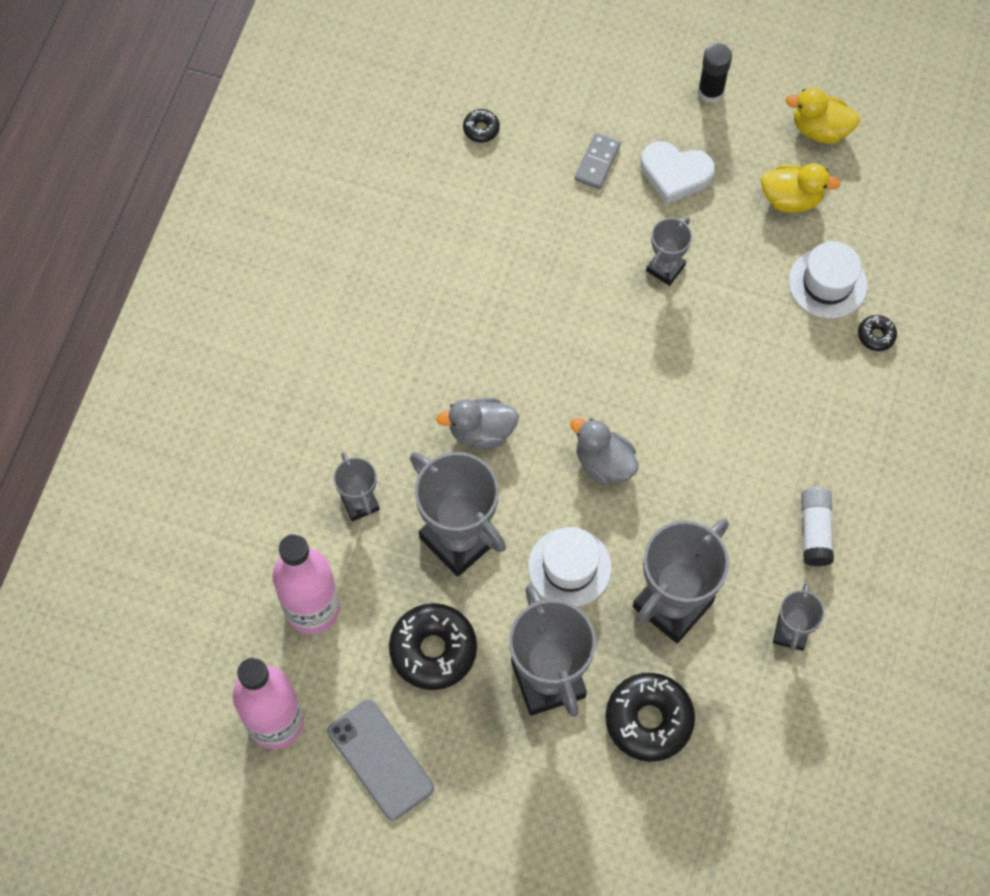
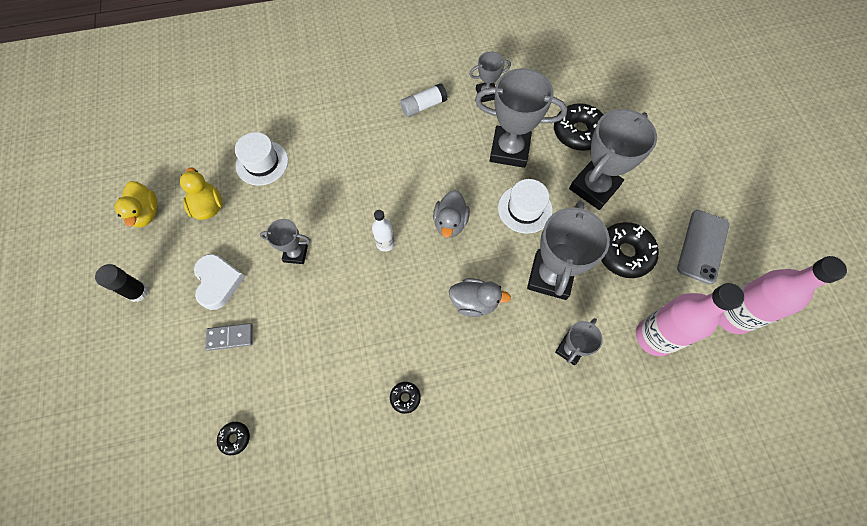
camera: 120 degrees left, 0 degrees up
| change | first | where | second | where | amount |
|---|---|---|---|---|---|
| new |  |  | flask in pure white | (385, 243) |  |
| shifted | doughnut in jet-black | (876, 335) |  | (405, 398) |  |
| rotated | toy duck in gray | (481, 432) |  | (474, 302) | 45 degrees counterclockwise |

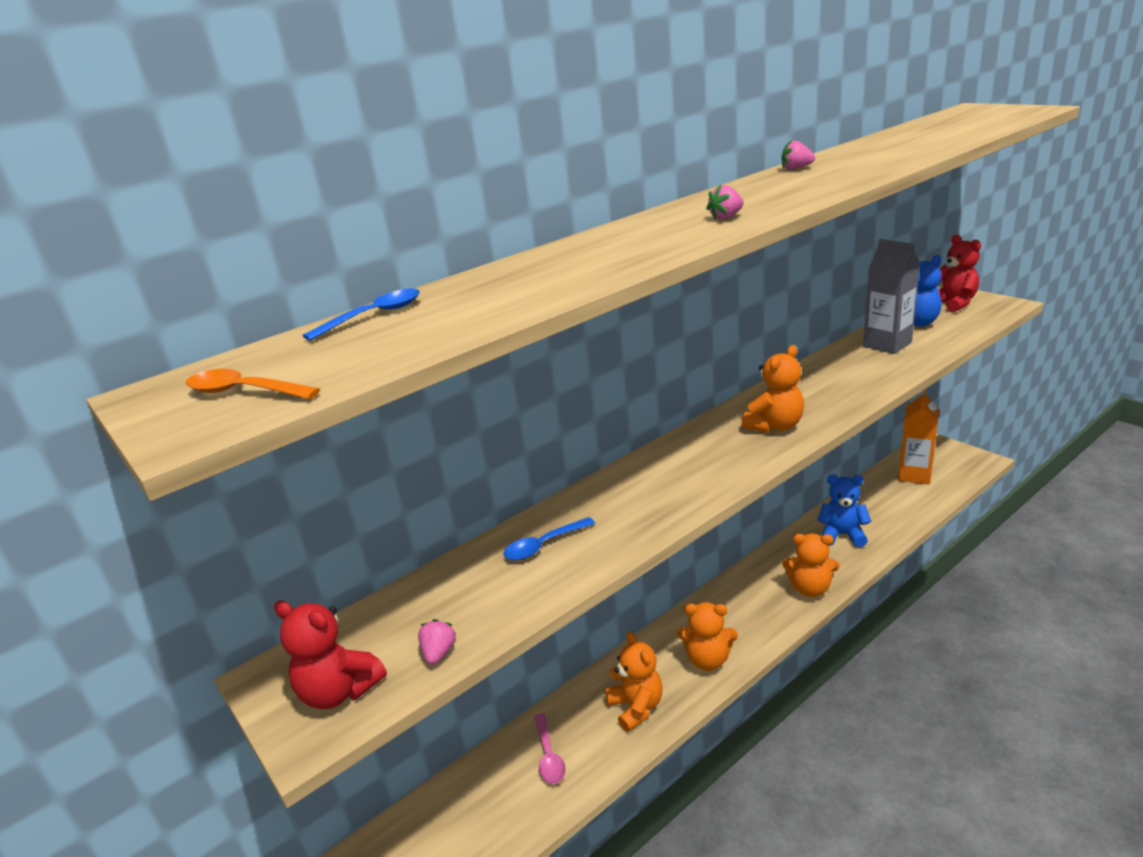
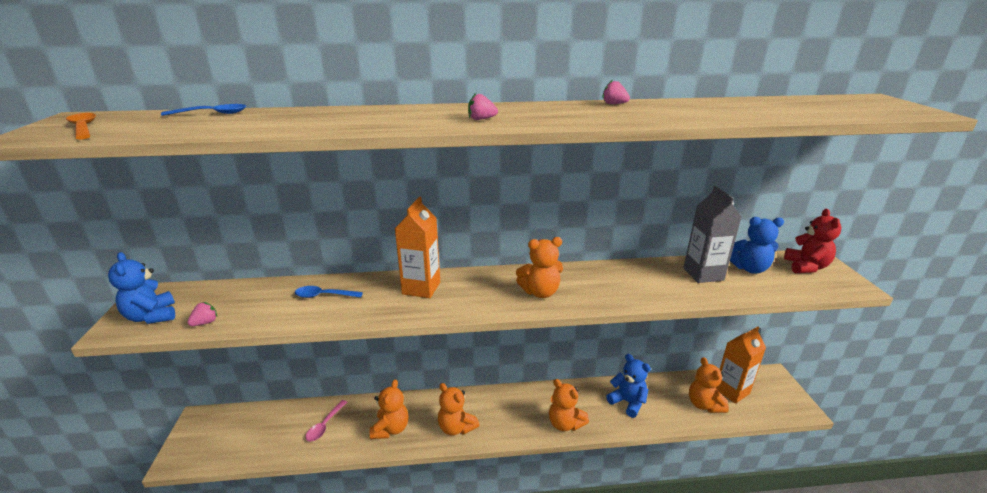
camera: 30 degrees right, 0 degrees up
| change | first | where | second | where | amount |
|---|---|---|---|---|---|
| repainted | teddy in crimson | (339, 691) | teddy in cobalt | (152, 316) |  |
| new |  |  | juice carton in orange | (421, 288) |  |
| new |  |  | teddy in orange | (704, 404) |  |

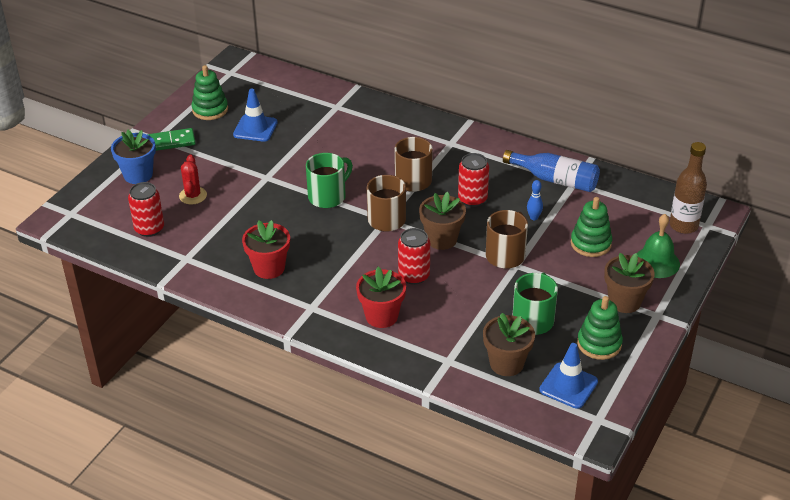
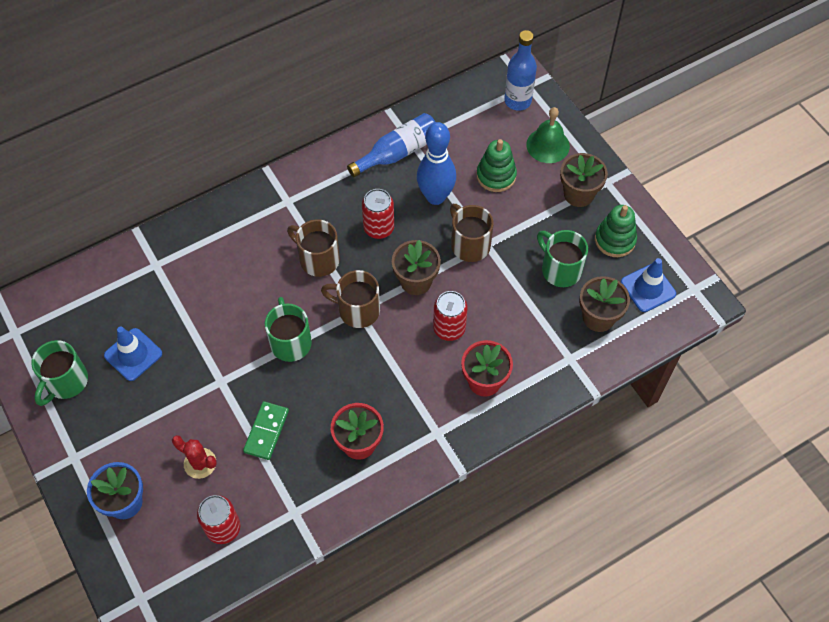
camera: 60 degrees left, 20 degrees up
| change | first | where | second | where | amount |
|---|---|---|---|---|---|
| swapped | ring stacker in leaf-green | (210, 110) | coffee mug in leaf-green | (66, 382) |  |
| shifted | domino piece in leaf-green | (171, 142) |  | (266, 431) |  |
| scaled | tenpin in cobalt | (534, 217) |  | (435, 197) | x2.39 |
| repainted | flask in brown | (683, 225) | flask in cobalt | (517, 101) |  |

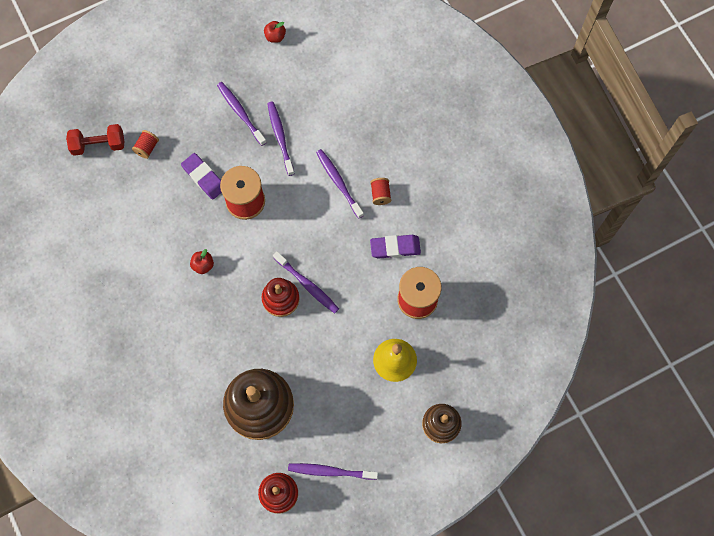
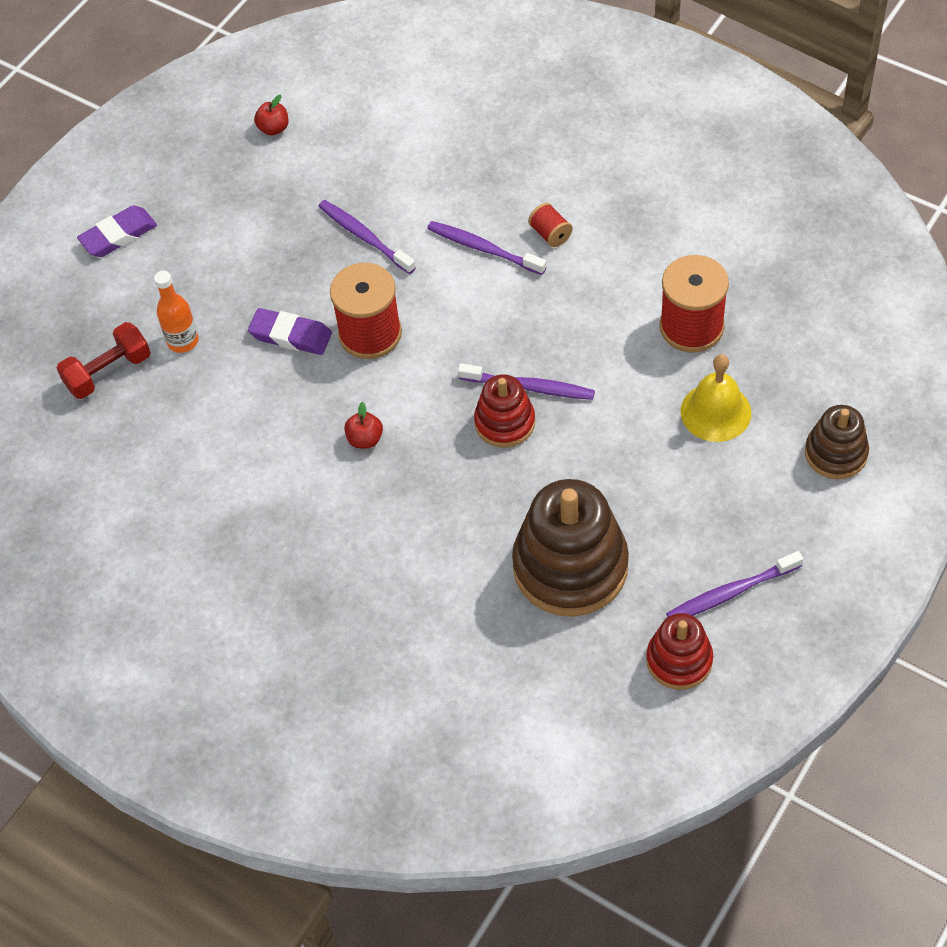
camera: 25 degrees left, 15 degrees down
| change | first | where | second | where | amount |
|---|---|---|---|---|---|
| shifted | gum eraser in purple | (395, 247) |  | (118, 235) |  |
| swapped | spool in crimson | (147, 148) | flask in orange | (183, 341) |  |
| gone | dental brush in purple | (241, 113) |  |  |  |

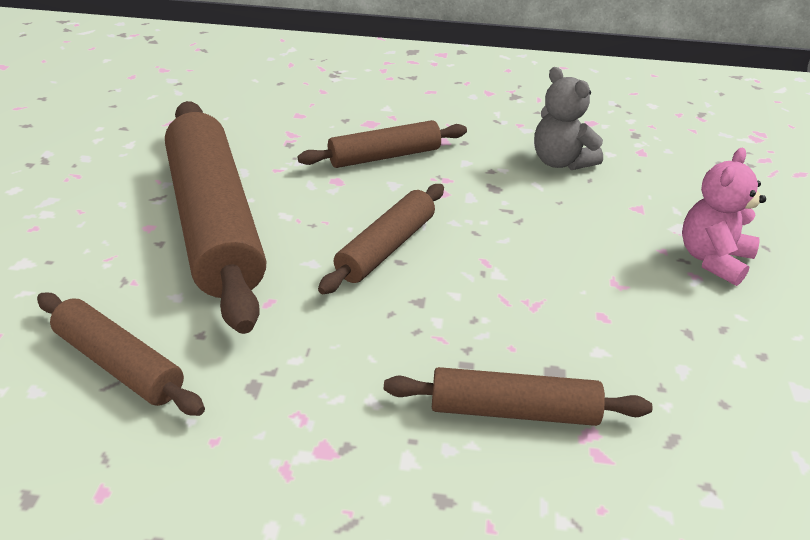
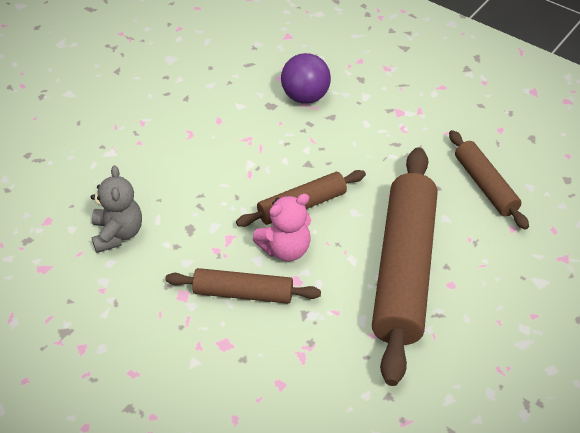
camera: 150 degrees left, 10 degrees up
| change | first | where | second | where | amount |
|---|---|---|---|---|---|
| shifted | teddy in pink | (713, 259) |  | (285, 249) |  |
| swapped | pastry roller in brown | (513, 410) | sphere in purple | (305, 97) |  |

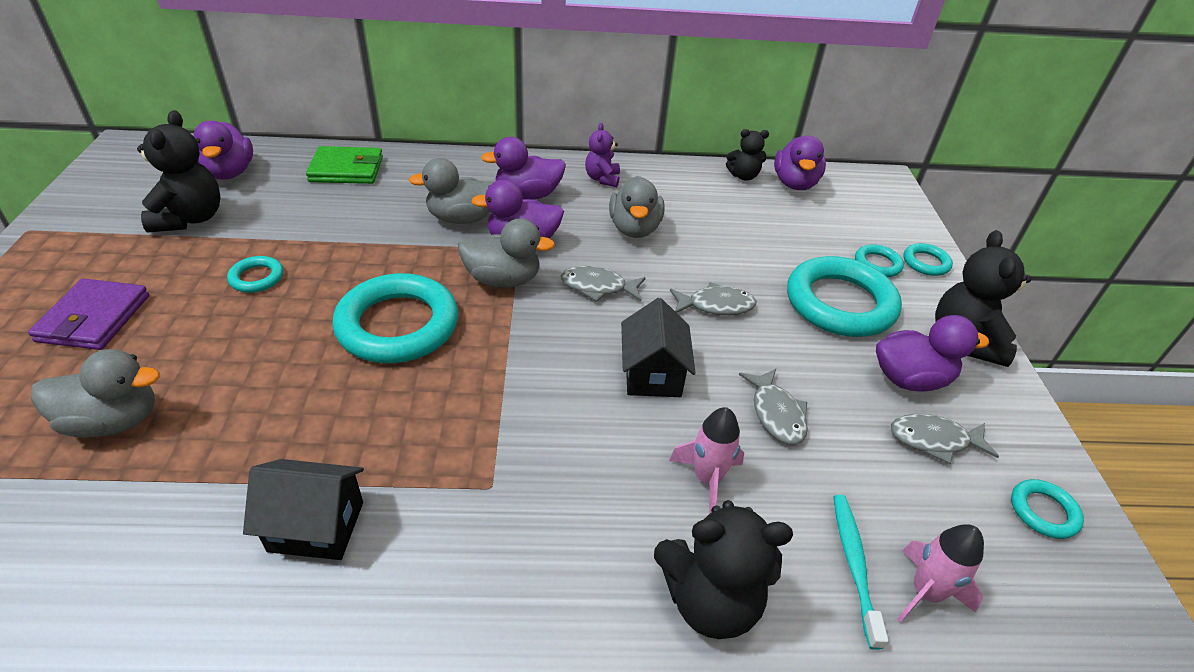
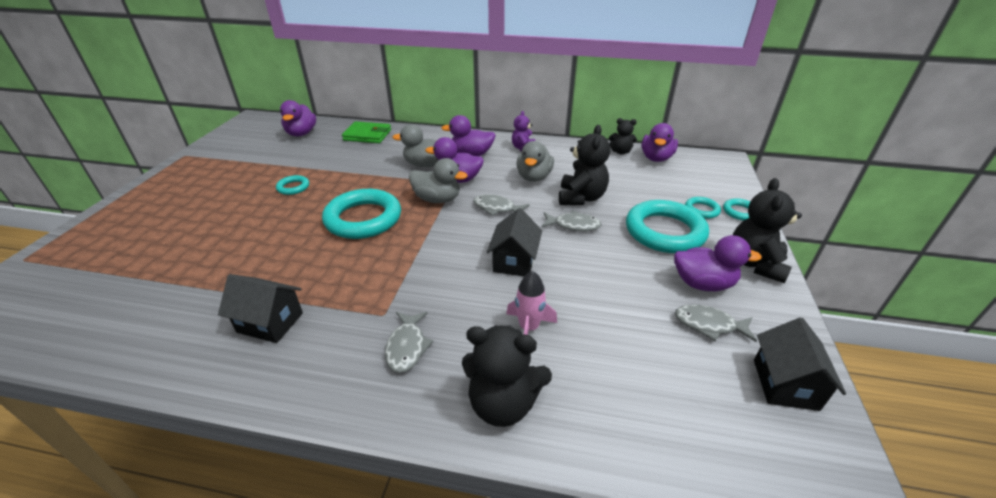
camera: 15 degrees right, 5 degrees down
| change | first | where | second | where | amount |
|---|---|---|---|---|---|
| shifted | fish figure in gray | (776, 414) |  | (407, 347) |  |
| shifted | teddy in jet-black | (190, 218) |  | (581, 198) |  |
| swapped | torus in aqua | (1043, 512) | cottage in jet-black | (785, 384) |  |
| gone | billfold in purple | (94, 318) |  |  |  |
| gone | toy duck in gray | (113, 421) |  |  |  |
| gone | dental brush in aqua | (854, 565) |  |  |  |
| gone | toy rocket in pink | (925, 592) |  |  |  |

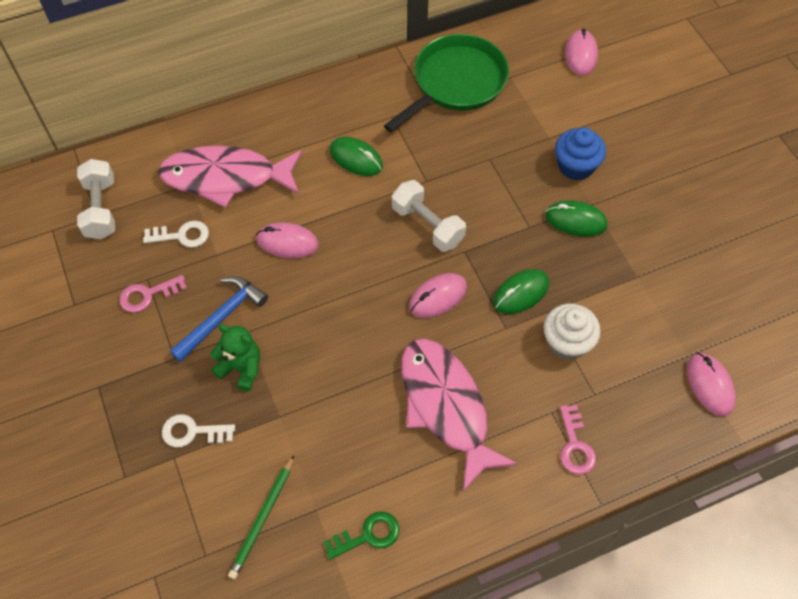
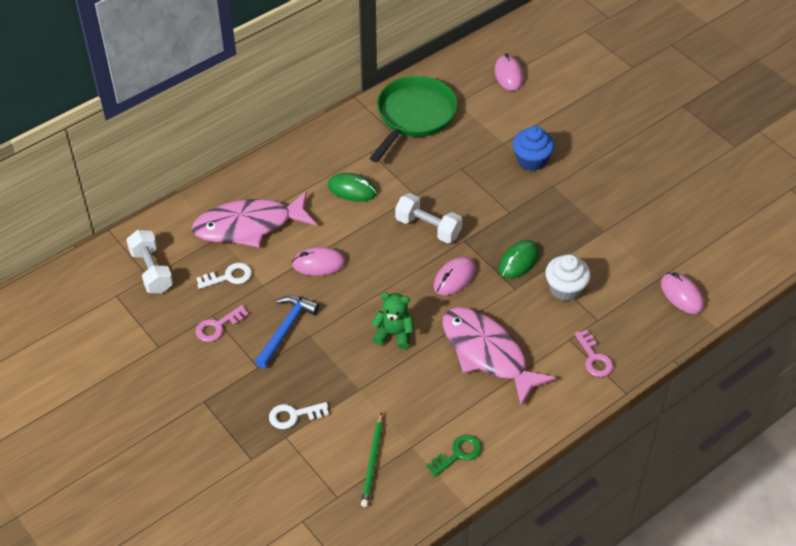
camera: 15 degrees left, 10 degrees down
| change | first | where | second | where | amount |
|---|---|---|---|---|---|
| shifted | teddy in leaf-green | (241, 368) |  | (394, 334) |  |
| gone | computer mouse in leaf-green | (575, 220) |  |  |  |

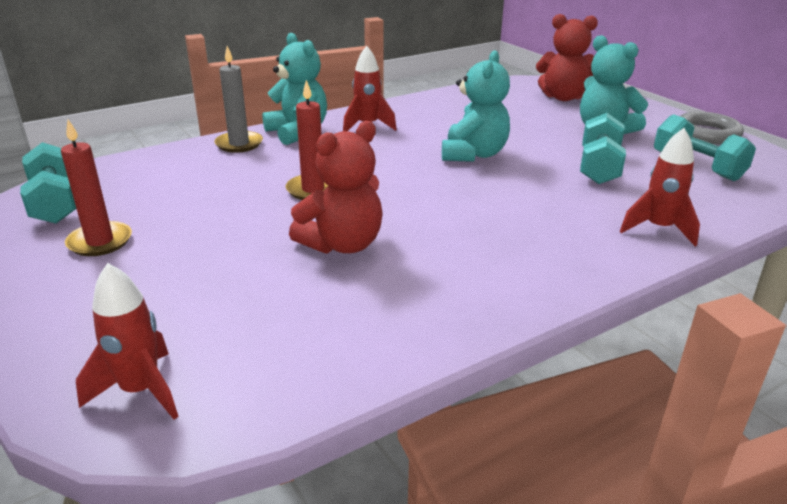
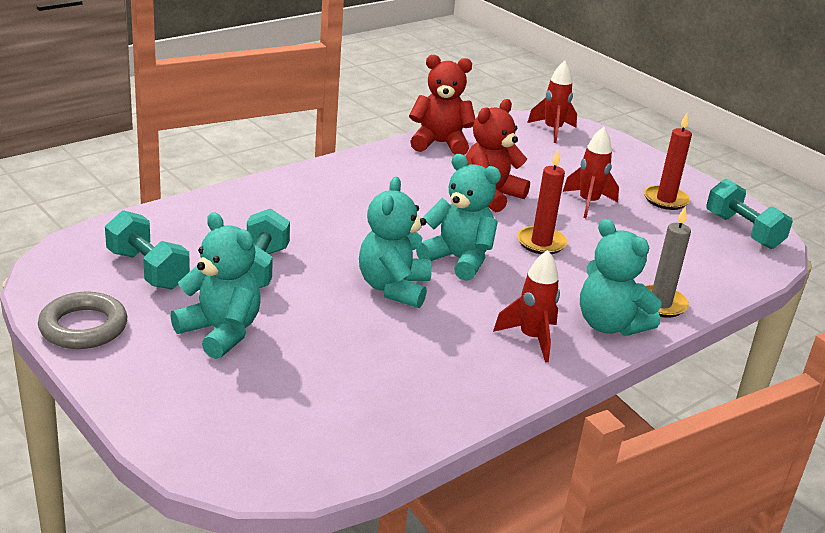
camera: 170 degrees right, 0 degrees up
| change | first | where | second | where | amount |
|---|---|---|---|---|---|
| shifted | teddy in crimson | (563, 97) |  | (439, 143) |  |
| new |  |  | teddy in aqua | (458, 260) |  |
| shifted | toy rocket in crimson | (658, 229) |  | (588, 203) |  |

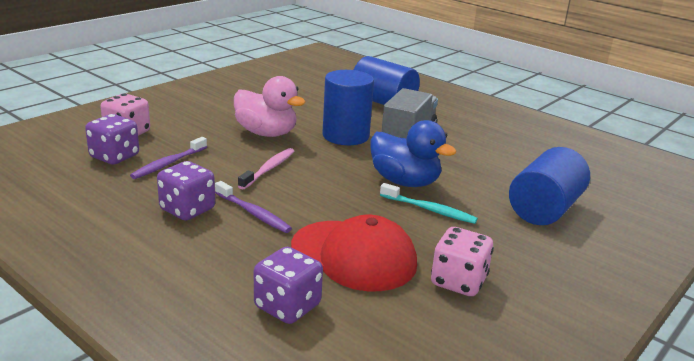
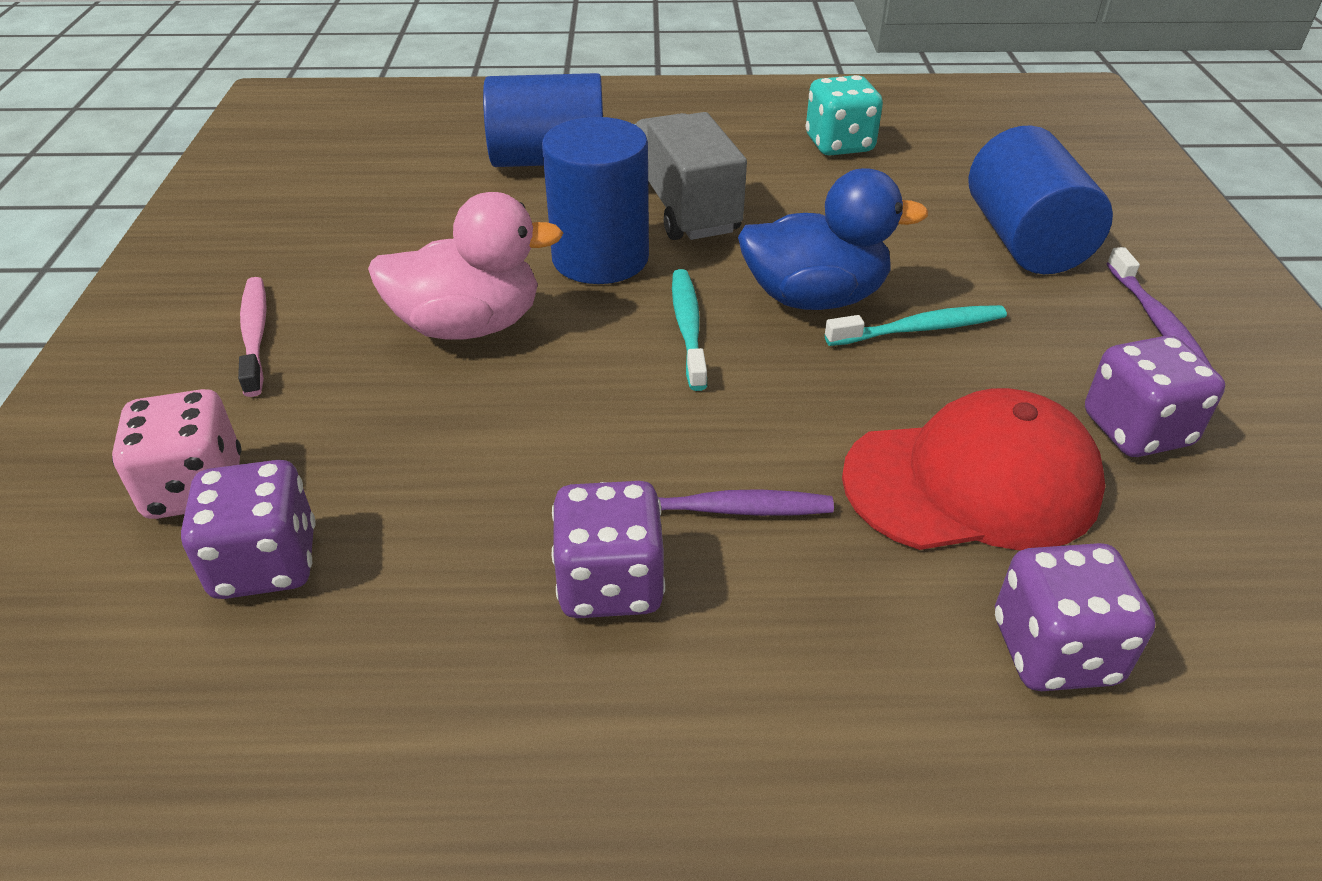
camera: 40 degrees left, 15 degrees up
| change | first | where | second | where | amount |
|---|---|---|---|---|---|
| shifted | dental brush in pink | (268, 169) |  | (255, 335) |  |
| new |  |  | dental brush in aqua | (688, 328) |  |
| new |  |  | game die in aqua | (839, 144) |  |
| repainted | game die in pink | (458, 282) | game die in purple | (1136, 430) |  |
| shifted | dental brush in purple | (168, 163) |  | (1156, 320) |  |

